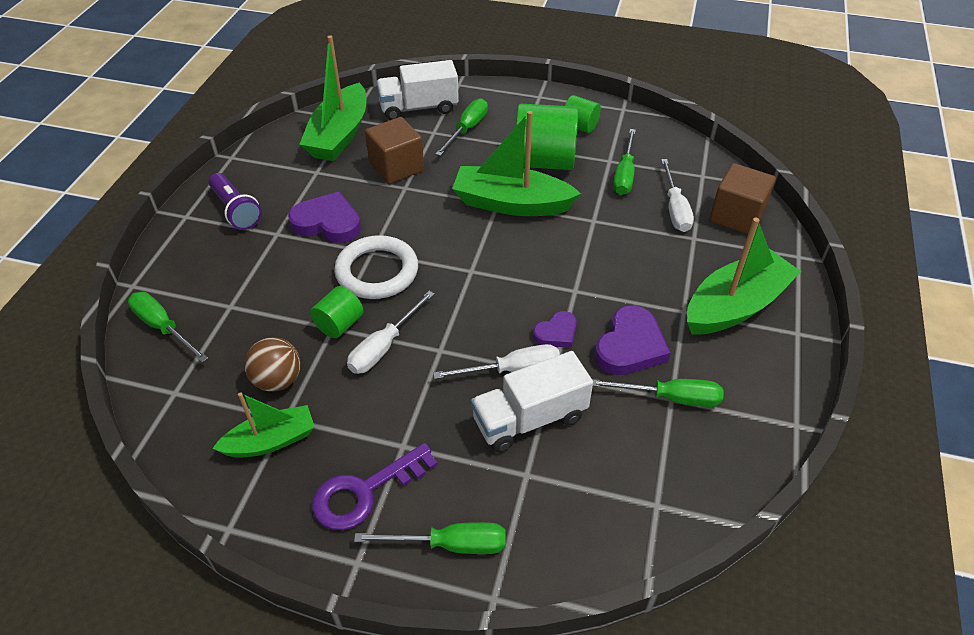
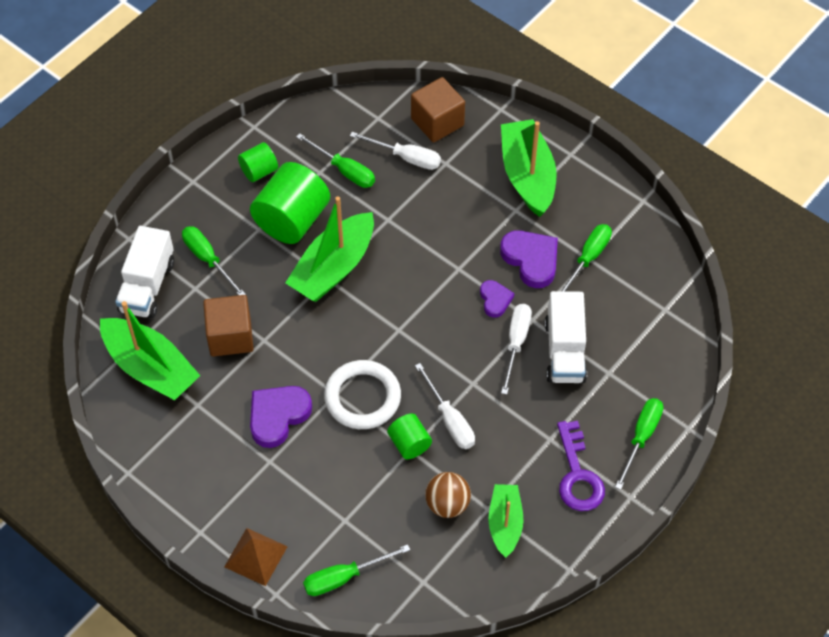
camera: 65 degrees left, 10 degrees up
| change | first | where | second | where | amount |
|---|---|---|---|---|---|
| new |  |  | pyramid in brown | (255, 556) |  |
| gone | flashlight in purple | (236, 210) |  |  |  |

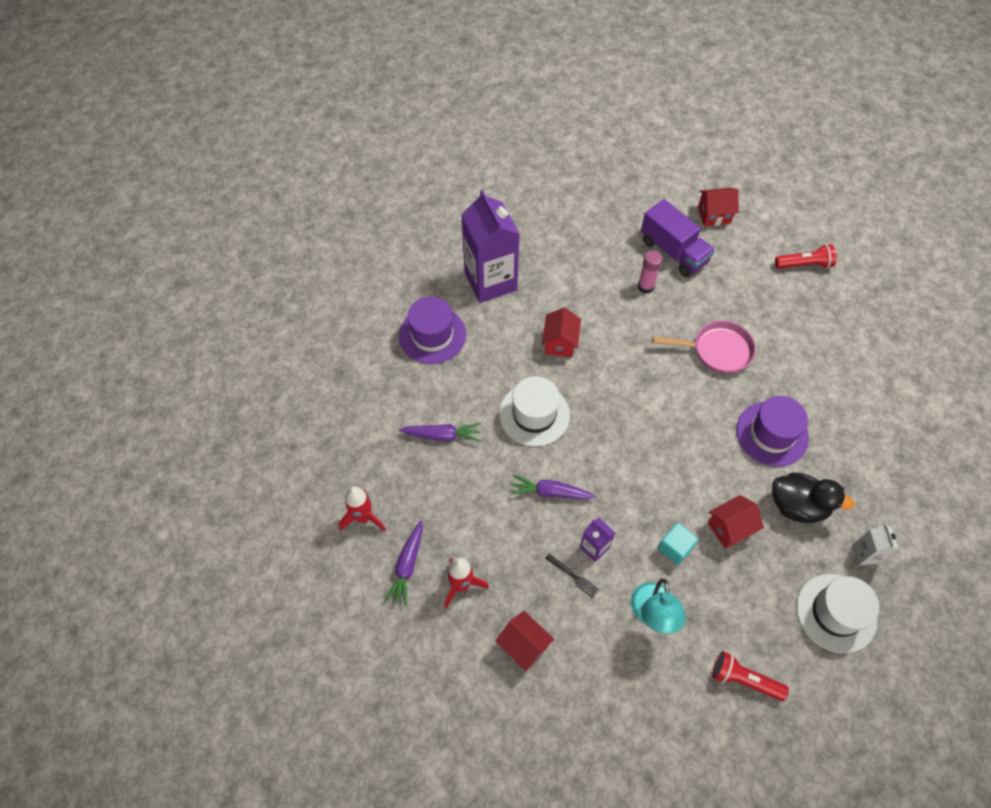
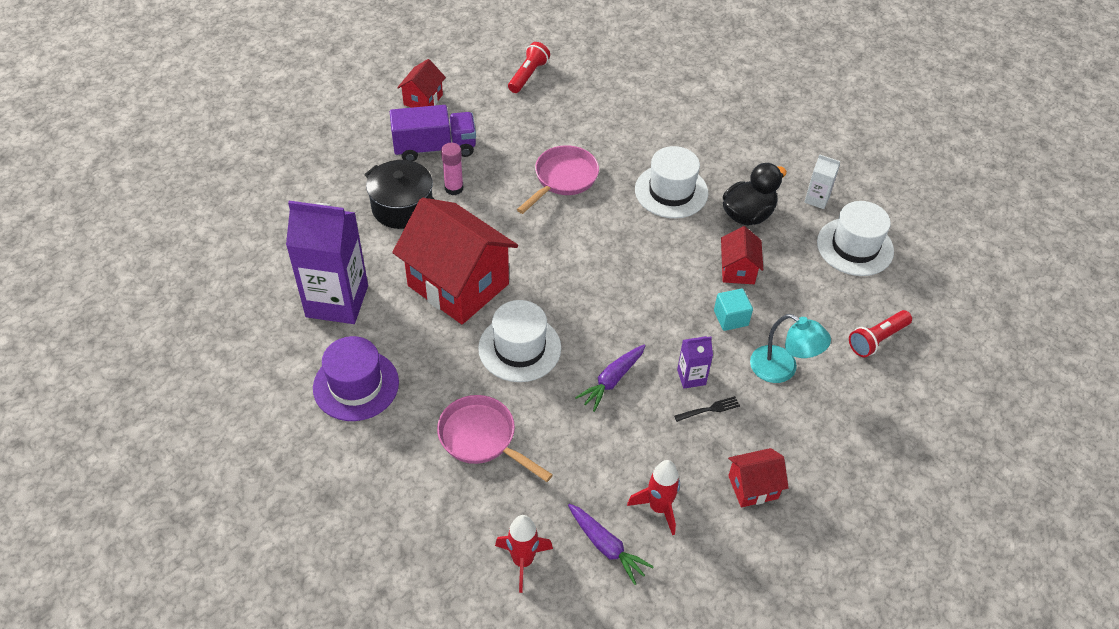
camera: 60 degrees left, 10 degrees down
| change | first | where | second | where | amount |
|---|---|---|---|---|---|
| new |  |  | pot in jet-black | (402, 207) |  |
| scaled | cottage in crimson | (560, 343) |  | (458, 285) | x2.13 |
| swapped | carrot in purple | (442, 435) | frying pan in pink | (482, 438) |  |
| repainted | top hat in purple | (772, 434) | top hat in pure white | (671, 191) |  |

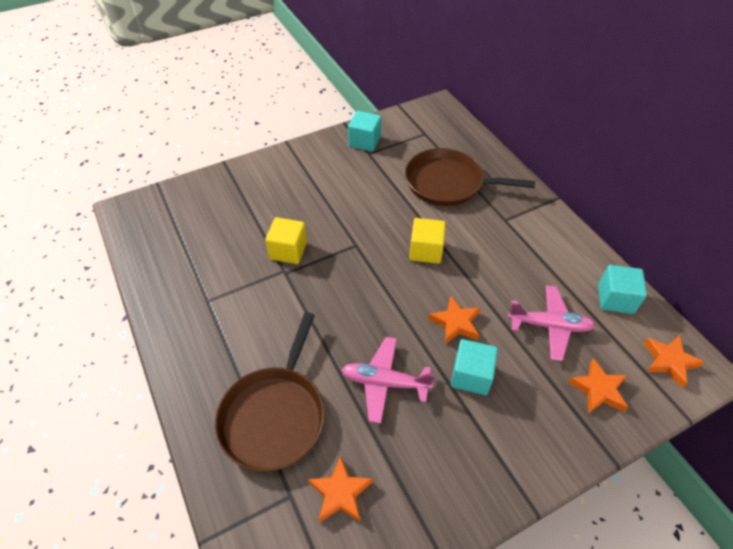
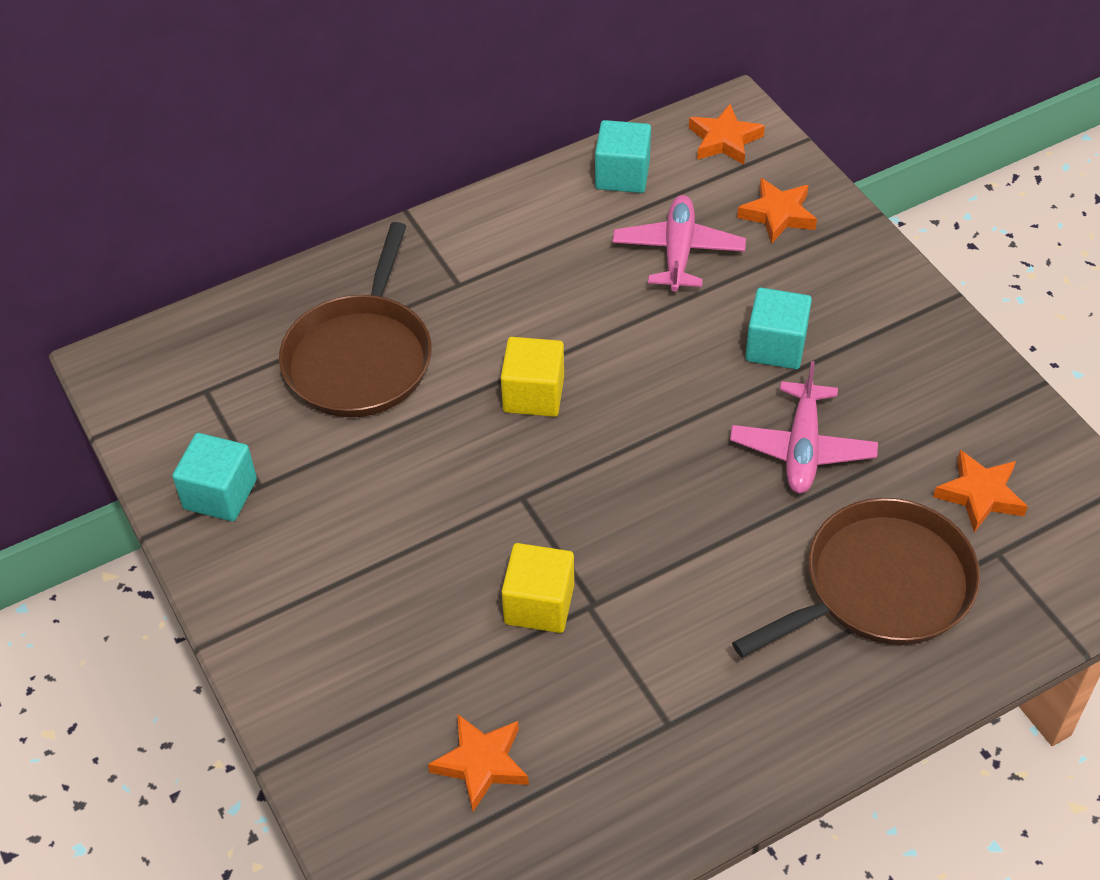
camera: 90 degrees left, 0 degrees up
| change | first | where | second | where | amount |
|---|---|---|---|---|---|
| shifted | five-pointed star in orange | (455, 323) |  | (481, 764) |  |
| rotated | frying pan in brown | (275, 415) |  | (880, 586) | 45 degrees counterclockwise |

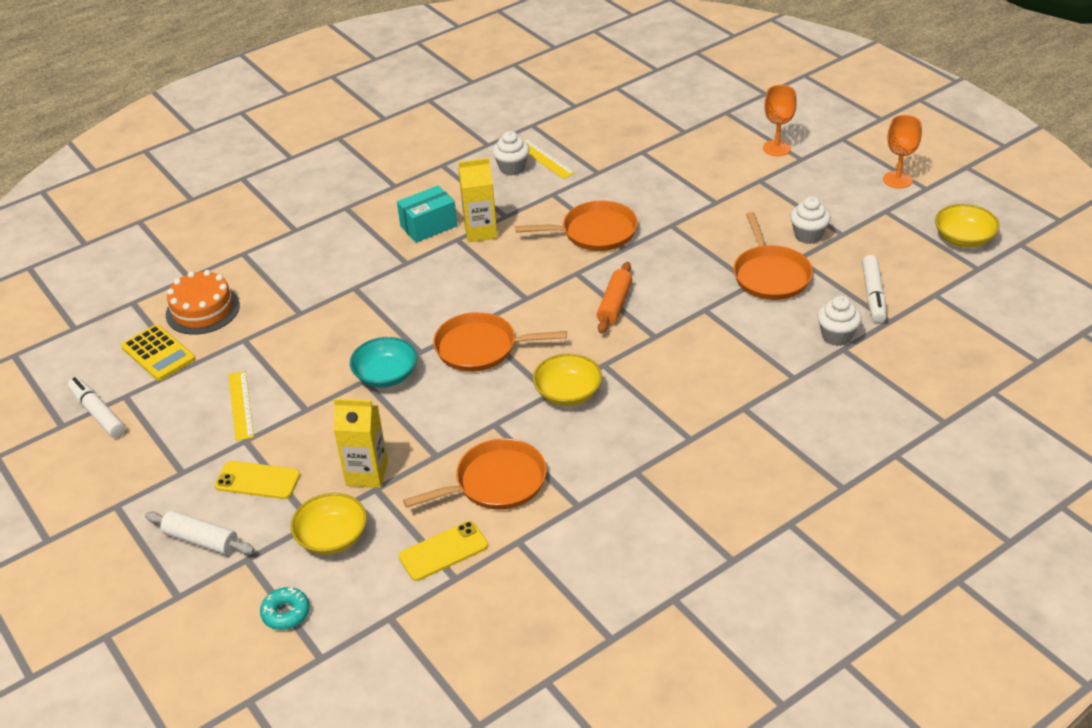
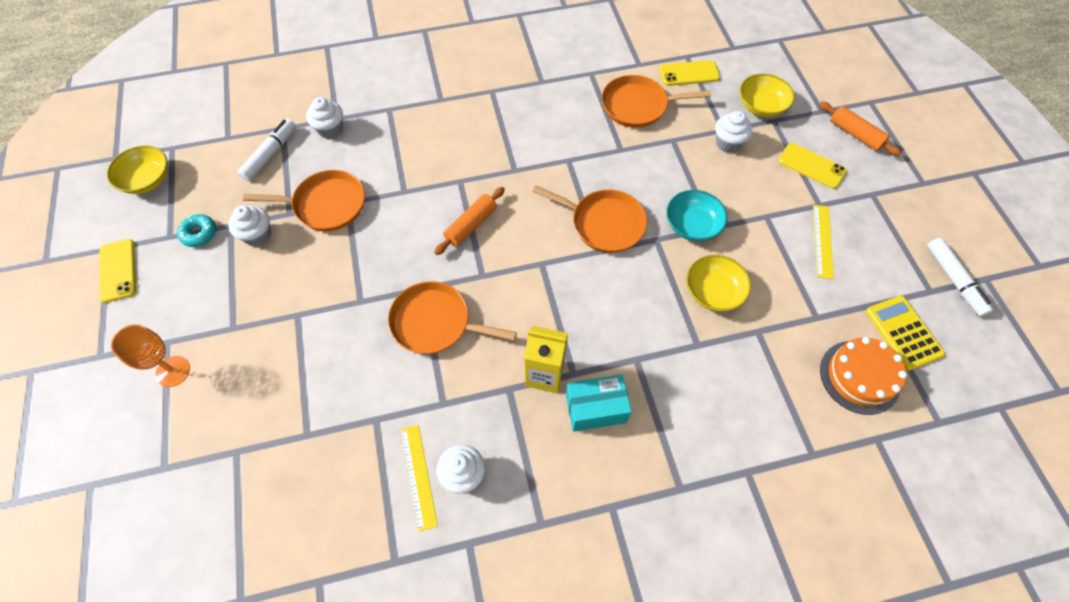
camera: 160 degrees left, 20 degrees up
| change | first | where | second | where | amount |
|---|---|---|---|---|---|
| swapped | chalice in orange | (897, 180) | phone in yellow | (118, 270) |  |
| shifted | doughnut in aqua | (286, 613) |  | (199, 233) |  |
| rotated | frying pan in orange | (770, 275) |  | (326, 205) | 75 degrees clockwise |
| shifted | serving bowl in yellow | (568, 393) |  | (713, 292) |  |
| swapped | juice carton in yellow | (367, 474) | muffin in pure white | (727, 143) |  |
| repainted | pastry roller in pure white | (201, 540) | pastry roller in orange | (855, 134) |  |

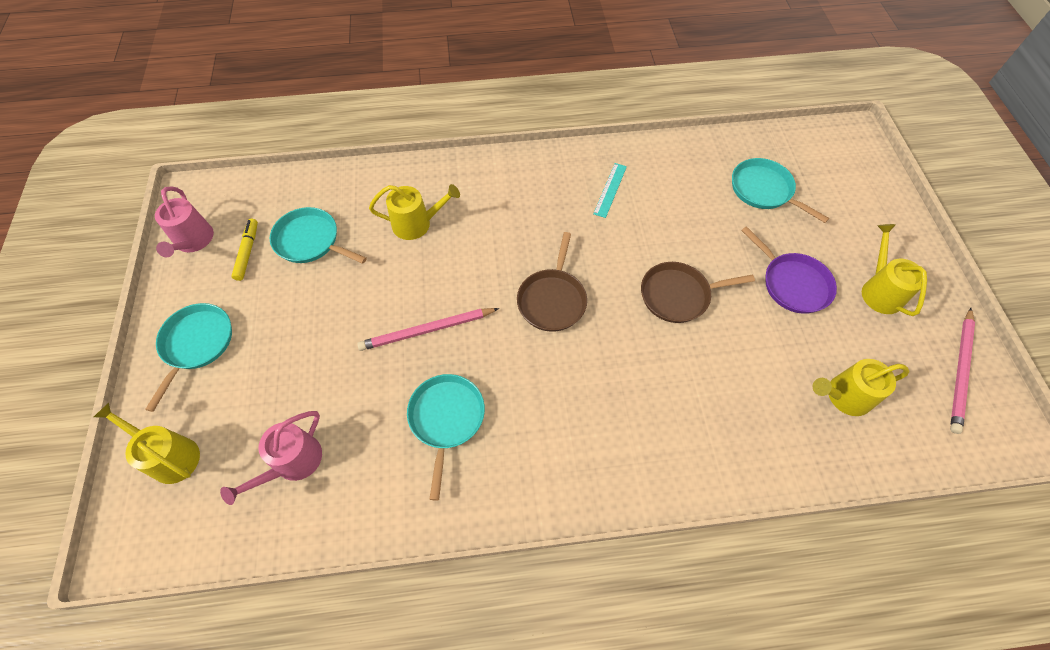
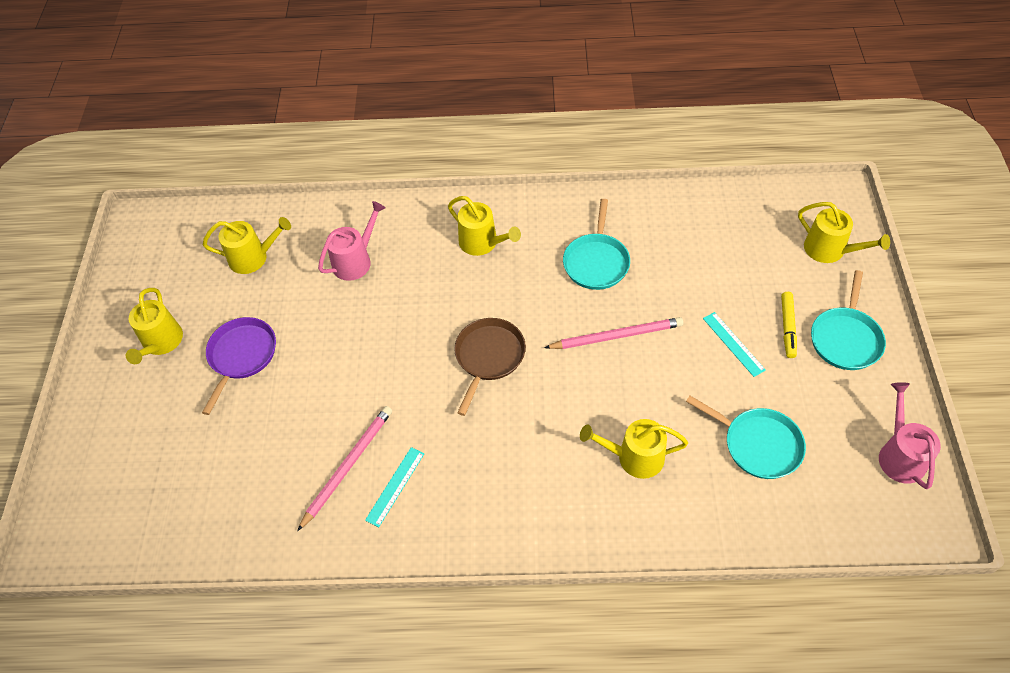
camera: 170 degrees left, 5 degrees down
| change | first | where | second | where | amount |
|---|---|---|---|---|---|
| rotated | frying pan in purple | (792, 284) |  | (241, 356) | 45 degrees clockwise |
| shifted | lead pencil in pink | (960, 371) |  | (348, 466) |  |
| shifted | watering can in pink | (293, 463) |  | (355, 261) |  |
| new |  |  | watering can in yellow | (482, 243) |  |
| new |  |  | ruler in aqua | (733, 344) |  |
| shifted | felt pen in yellow | (247, 252) |  | (788, 327) |  |
| gone | frying pan in brown | (678, 295) |  |  |  |
| gone | frying pan in aqua | (763, 190) |  |  |  |

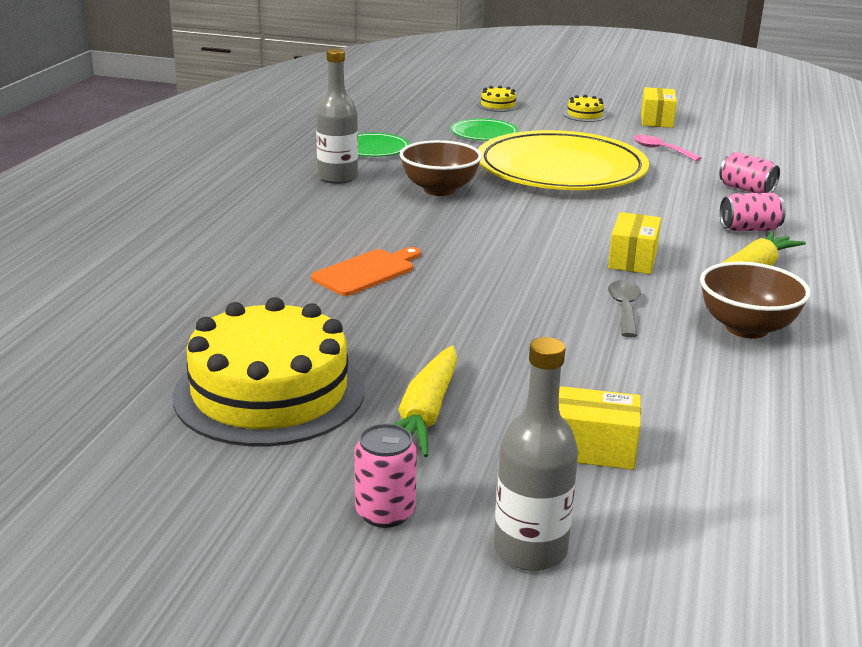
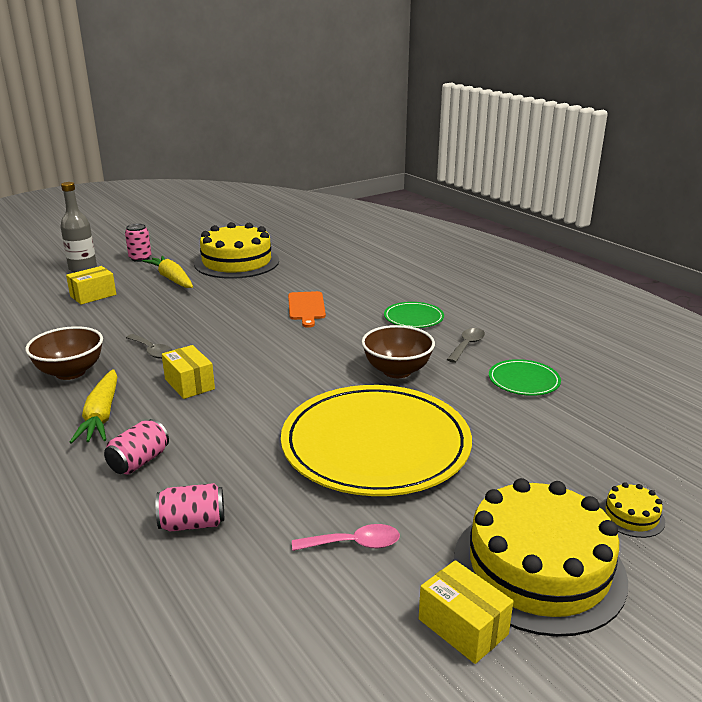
camera: 130 degrees right, 0 degrees up
| change | first | where | second | where | amount |
|---|---|---|---|---|---|
| shifted | flat dish in leaf-green | (484, 133) |  | (413, 318) |  |
| swapped | flask in gray | (337, 177) | spoon in gray | (467, 345) |  |
| scaled | layer cake in yellow | (585, 115) |  | (538, 568) | x2.46 |

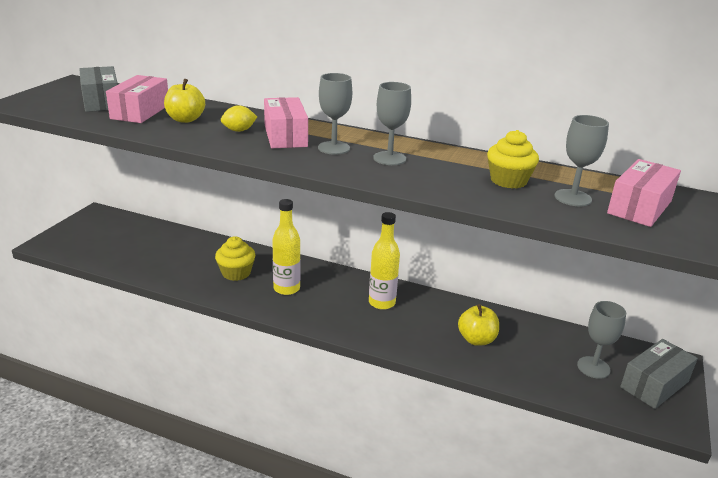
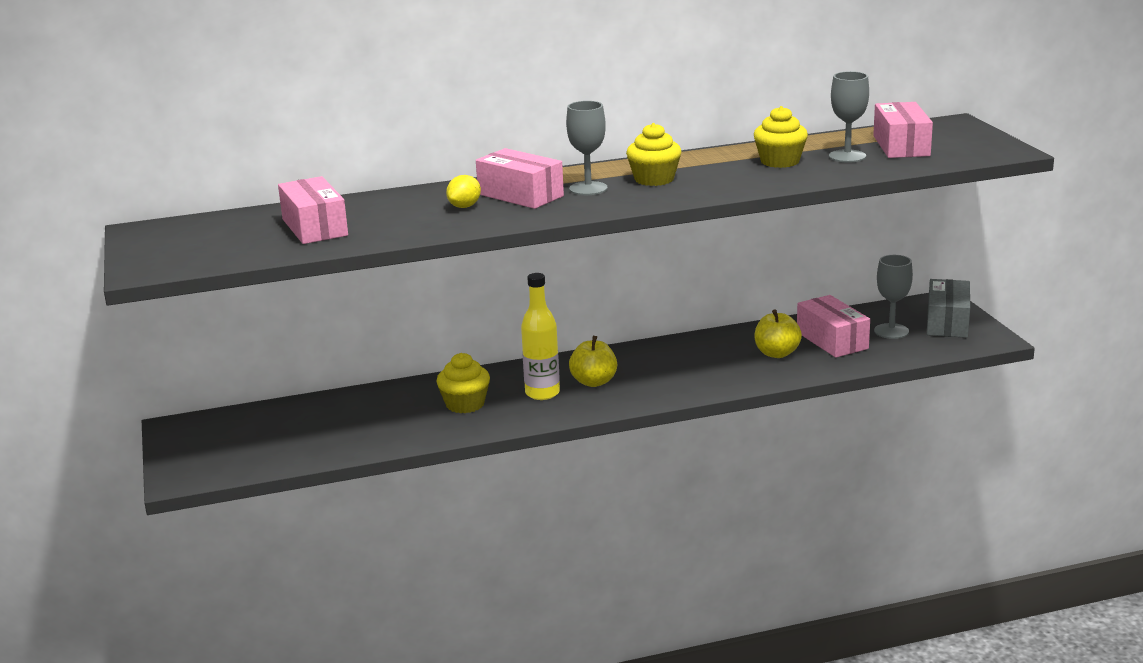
camera: 35 degrees left, 5 degrees down
| change | first | where | second | where | amount |
|---|---|---|---|---|---|
| shifted | apple fruit in yellow | (185, 119) |  | (594, 382) |  |
| swapped | chalice in gray | (389, 158) | muffin in yellow | (654, 179) |  |
| new |  |  | box in pink | (832, 340) |  |
| gone | box in gray | (101, 101) |  |  |  |
| gone | flask in yellow | (382, 303) |  |  |  |

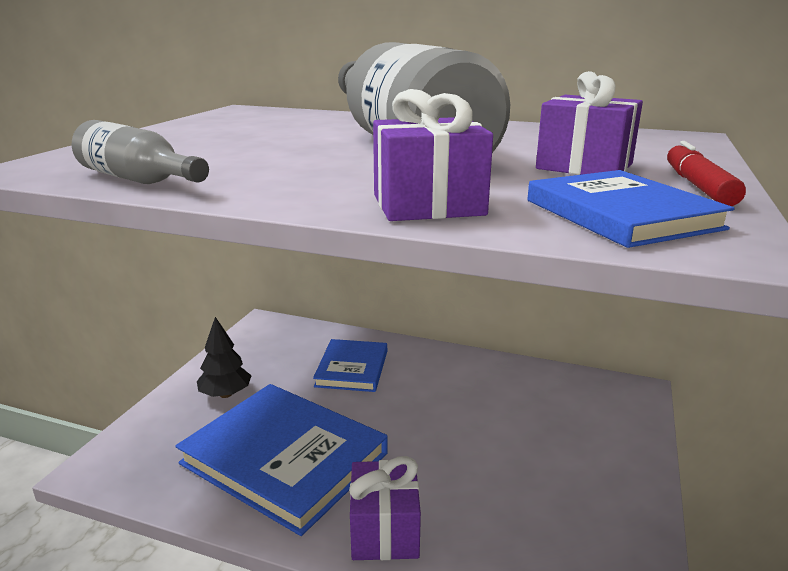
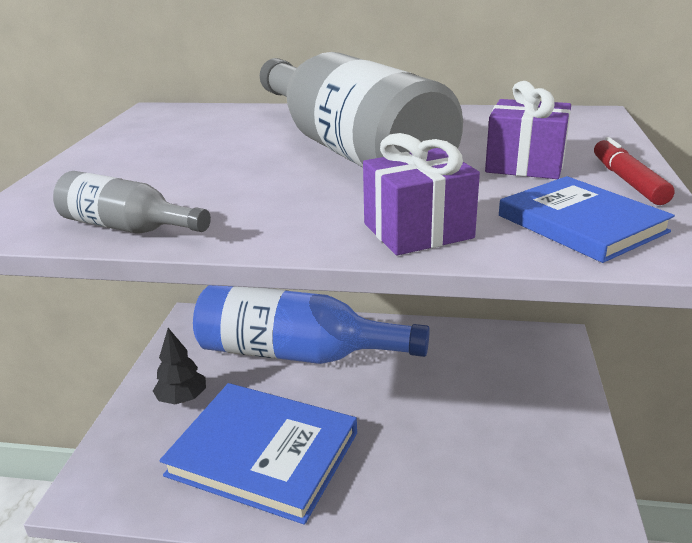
camera: 10 degrees left, 5 degrees up
| change | first | where | second | where | amount |
|---|---|---|---|---|---|
| swapped | book in cobalt | (352, 368) | flask in cobalt | (297, 353) |  |
| gone | wrapped gift in purple | (384, 530) |  |  |  |

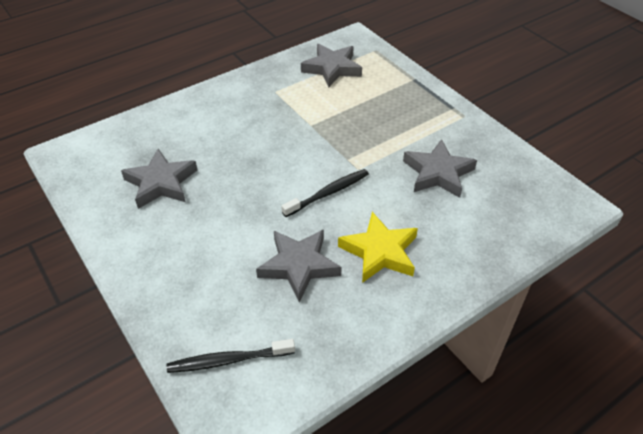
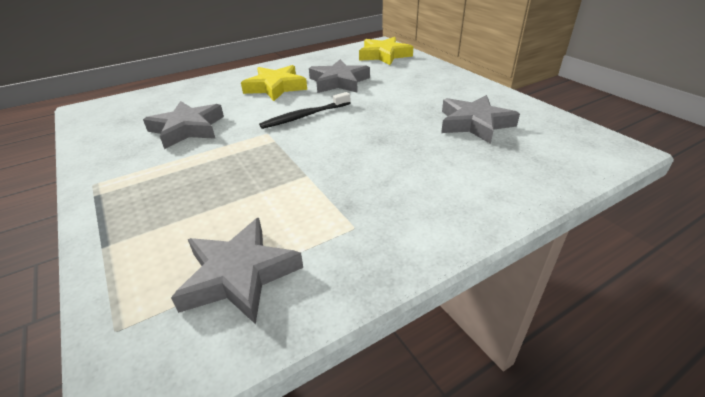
camera: 175 degrees left, 10 degrees down
| change | first | where | second | where | amount |
|---|---|---|---|---|---|
| swapped | dental brush in jet-black | (228, 360) | five-pointed star in yellow | (384, 55) |  |

